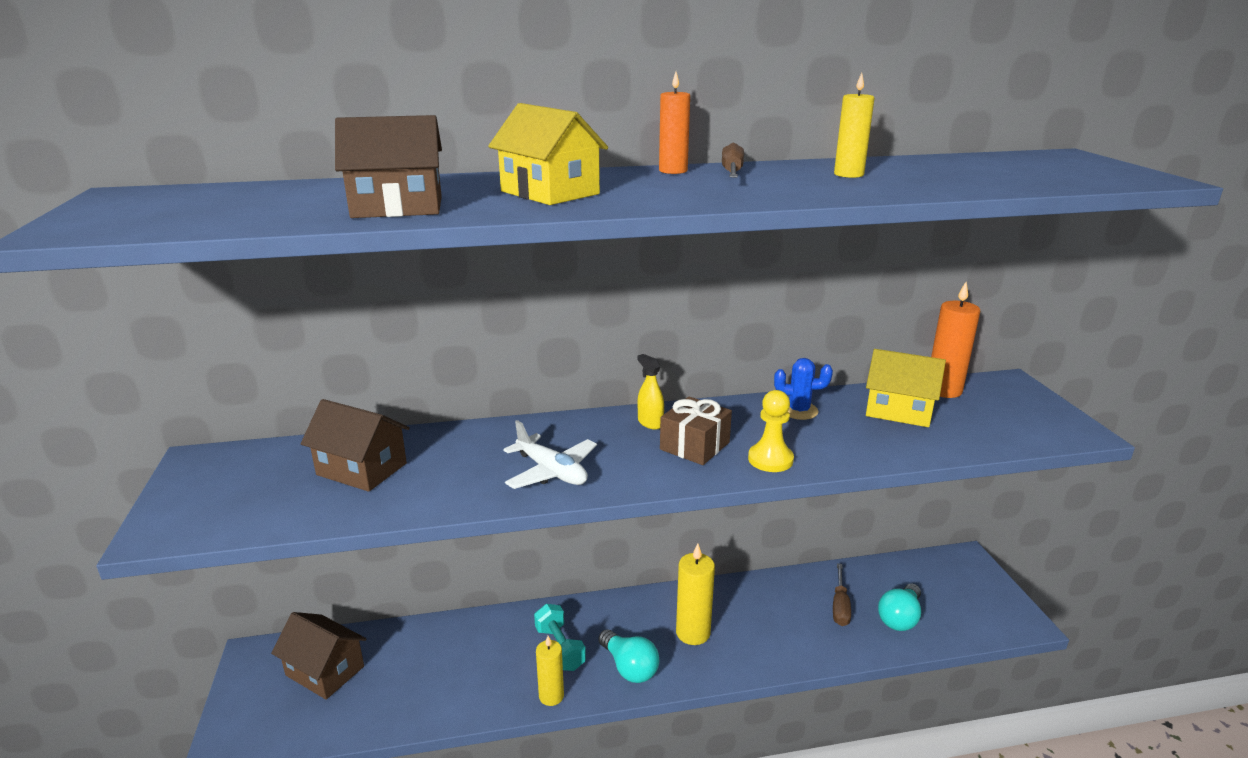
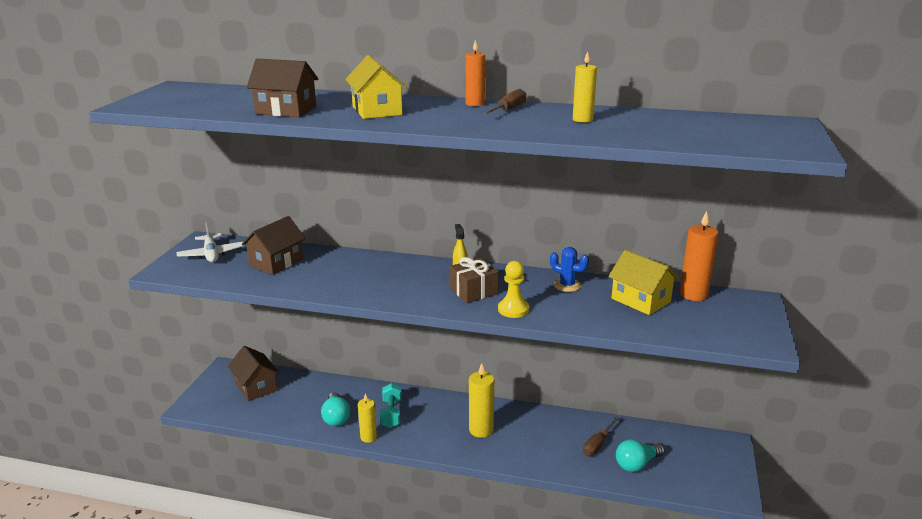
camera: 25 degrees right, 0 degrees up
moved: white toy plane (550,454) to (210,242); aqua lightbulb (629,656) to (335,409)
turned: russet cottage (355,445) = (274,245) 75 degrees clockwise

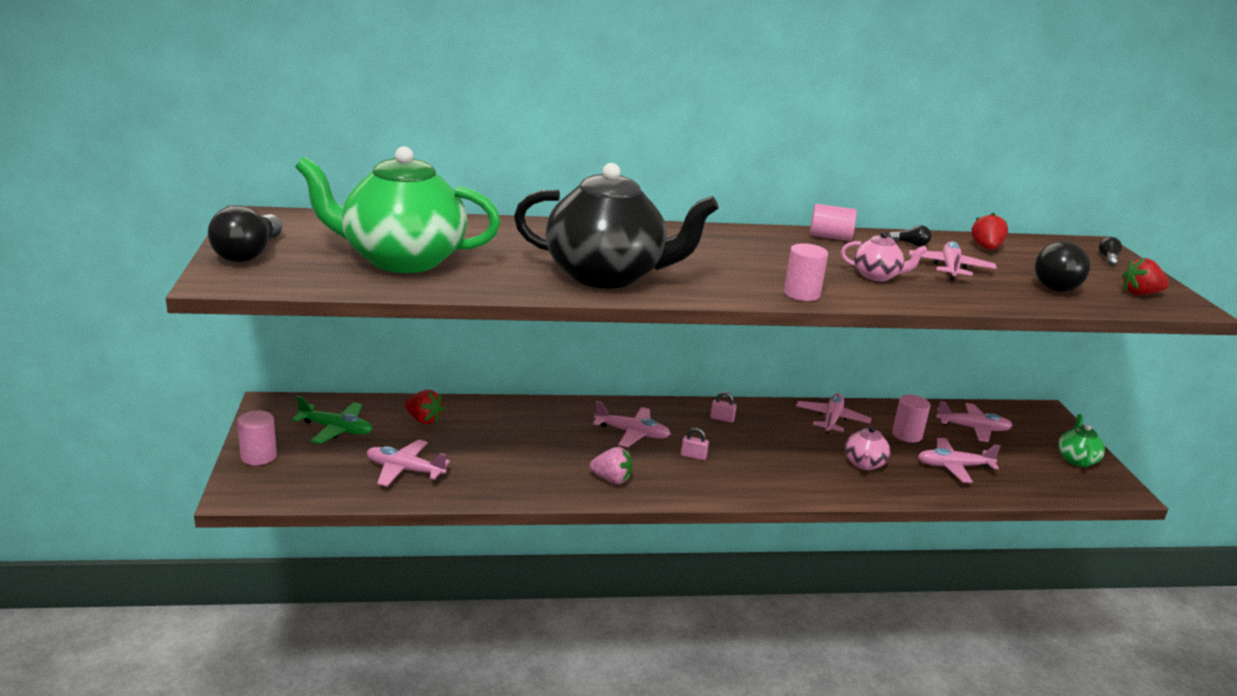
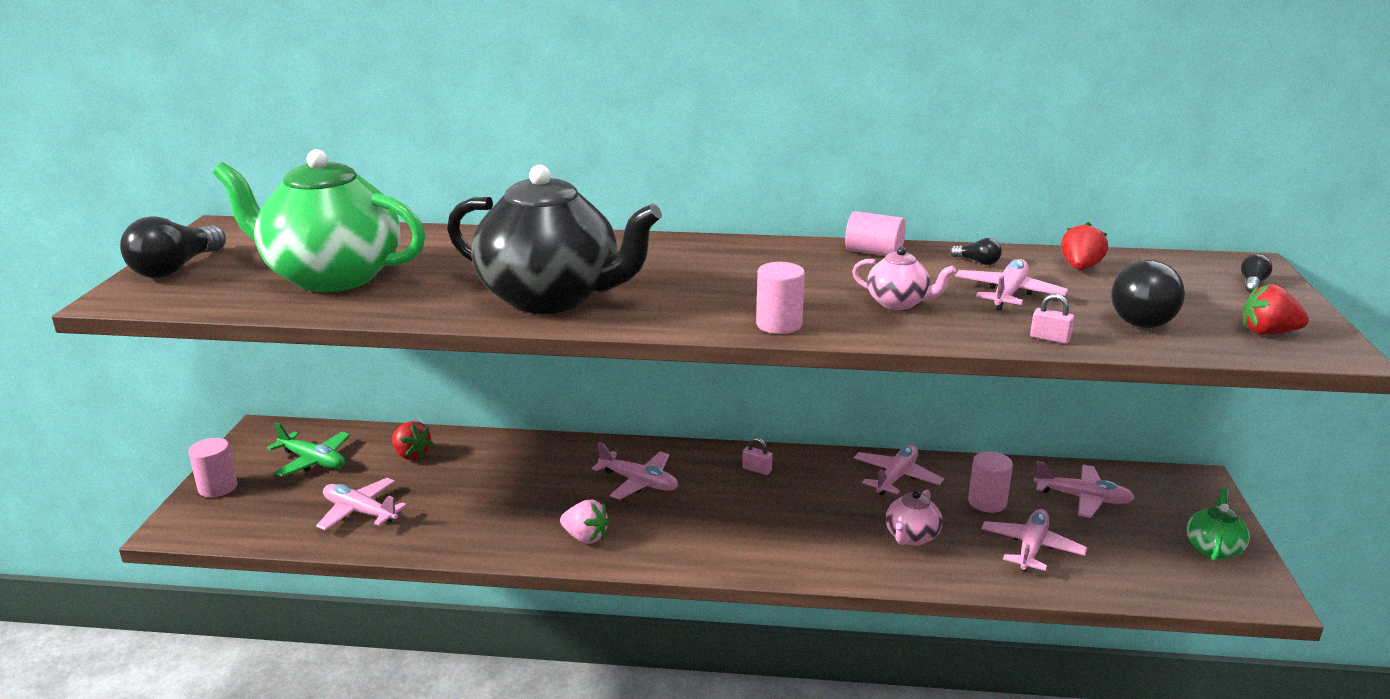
camera: 15 degrees right, 0 degrees up
moved: rosy lock (695,444) to (1052,319)
turned: rosy toy plane (959,460) = (1034,540) 105 degrees clockwise

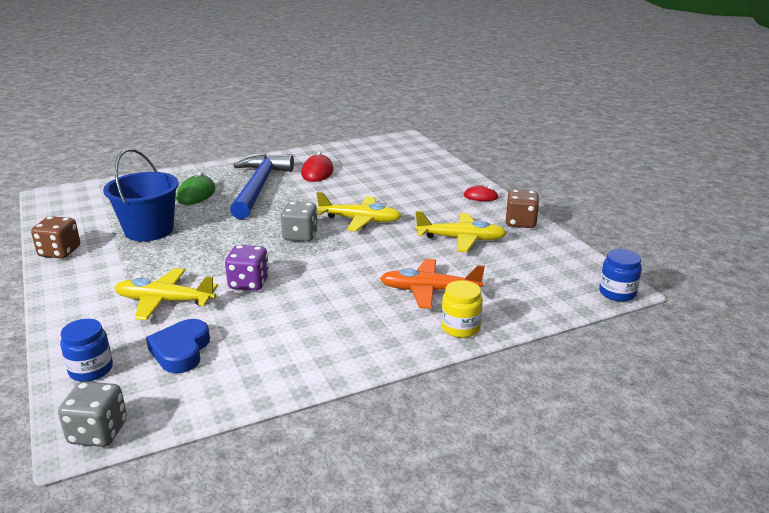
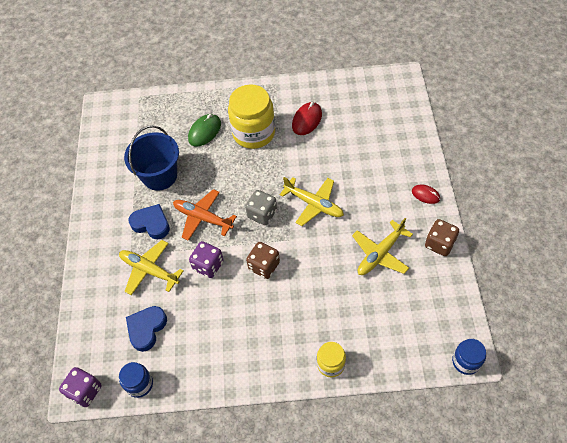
camera: 25 degrees right, 30 degrees up
added: royal blue heart (149,221)
moved: russet dice (55,237) to (263,260); bright orange toy plane (432,284) to (205,215); royal blue preserve jar (86,350) to (136,380)
replaced: royal blue hammer (262,186) to bright yellow preserve jar (251,116)
recoloured: grey dice (92,414) to royal purple dice (80,387)
turned: bright yellow toy plane (461,231) = (382,246) 105 degrees clockwise

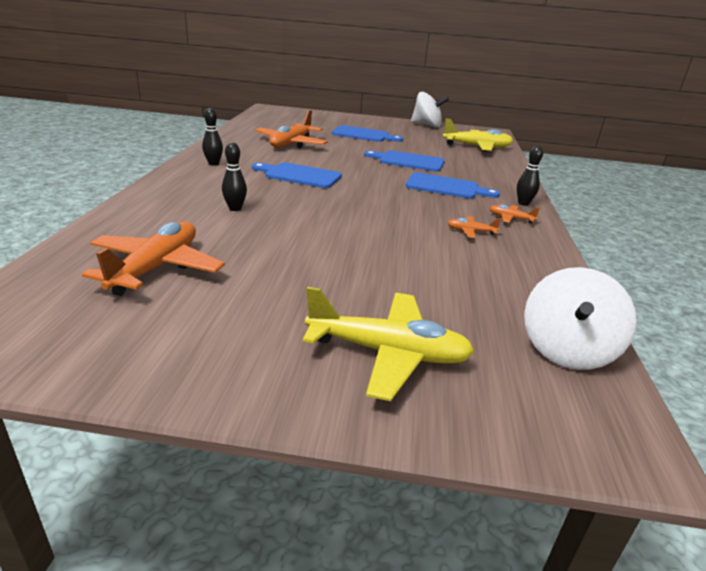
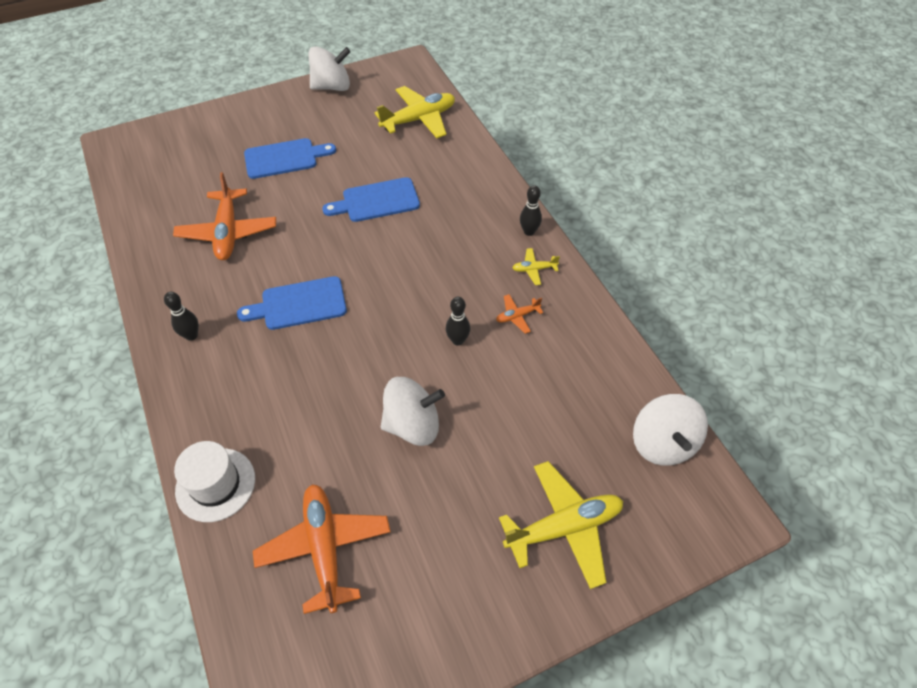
camera: 30 degrees left, 25 degrees up
removed: royal blue bread board (453,185)
added: white spinning top (413,411); white hat (214,481)
moved: ebony skittle (234,176) to (458,321)
recoloured: bright orange toy plane (515,213) to bright yellow toy plane (536,266)

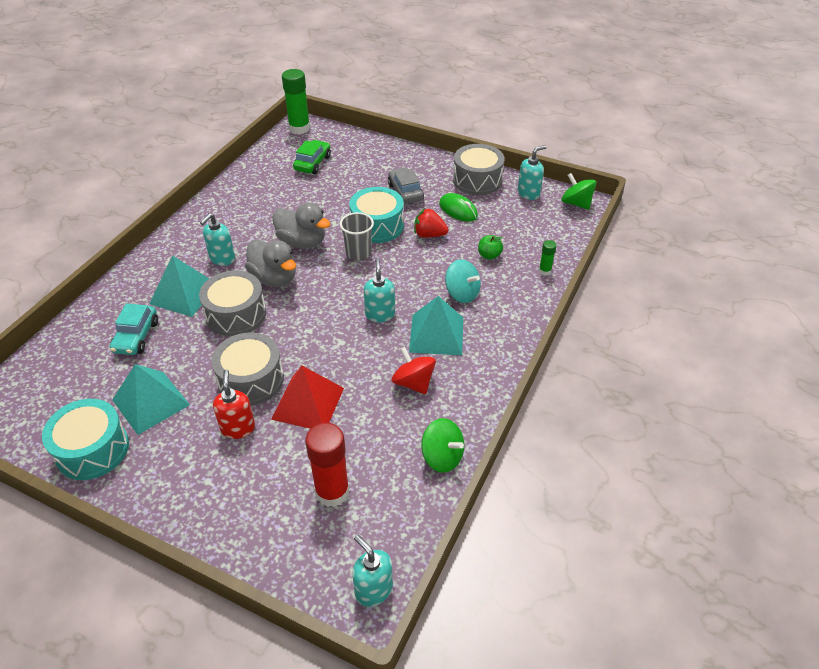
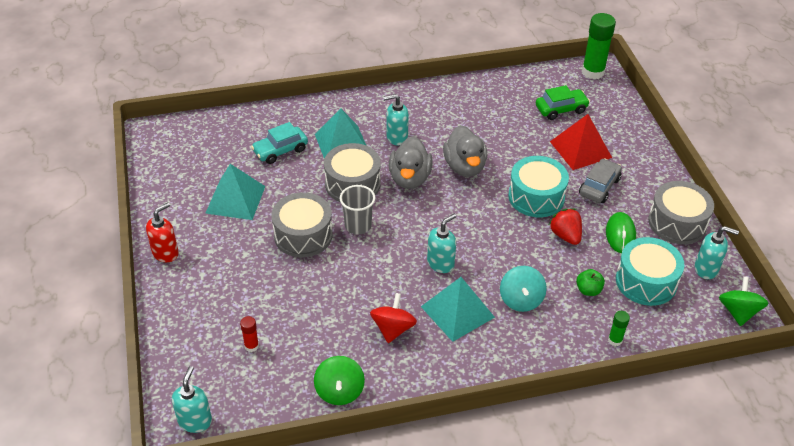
camera: 50 degrees right, 0 degrees up
moved: grey cup (357,236) to (357,209); crimson solid pyramid (307,397) to (581,142); crimson pump bottle (234,404) to (162,232); aqua drum (85,439) to (650,271)
resized: crimson glue (327,465) = (249,334) x0.48

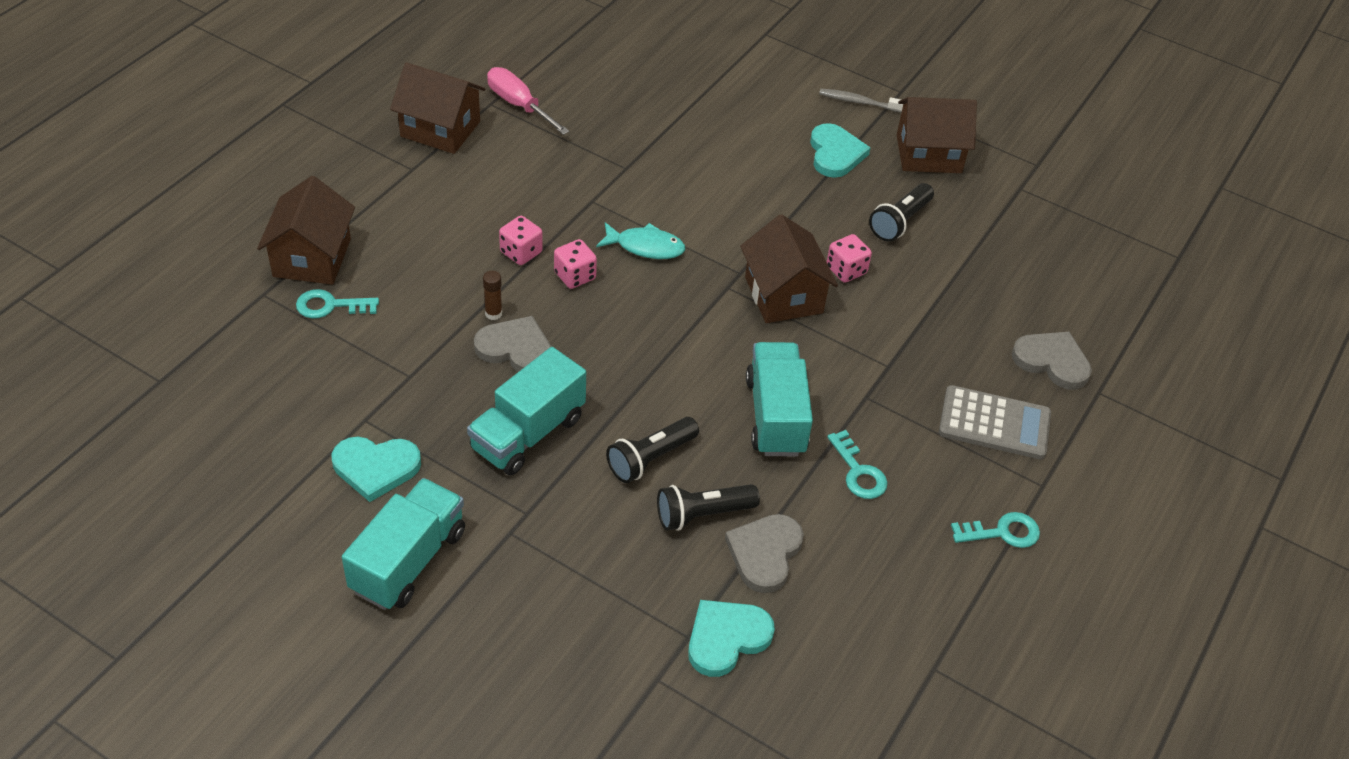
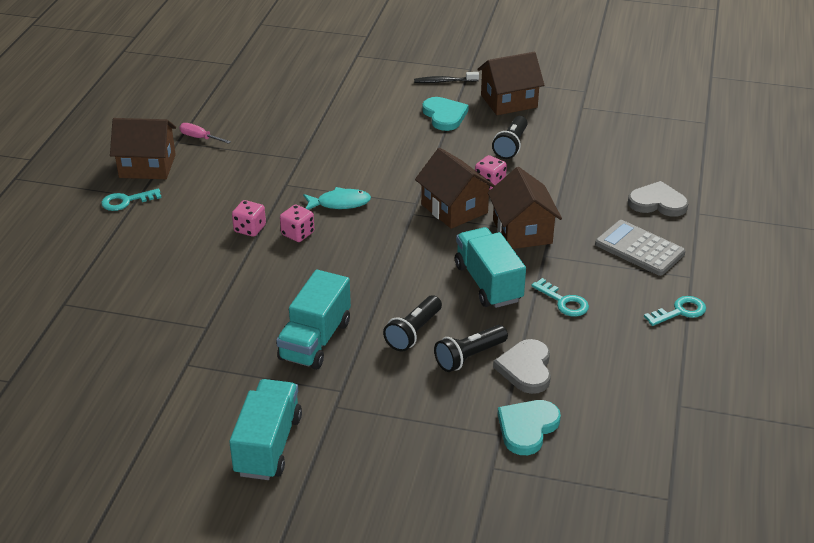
camera: 15 degrees left, 10 degrees down
removed: russet glue (492,295); grey heart (513,344); aqua heart (376,469)
moved: russet cottage (306,230) to (525,208); aqua door key (337,304) to (131,199)
recoloured: grey dental brush (861,100) to ebony dental brush (446,77)
turned: grey pocket calculator (995,422) = (640,248) 135 degrees counterclockwise
resized: rosy hand screwdriver (528,101) = (205,133) x0.64

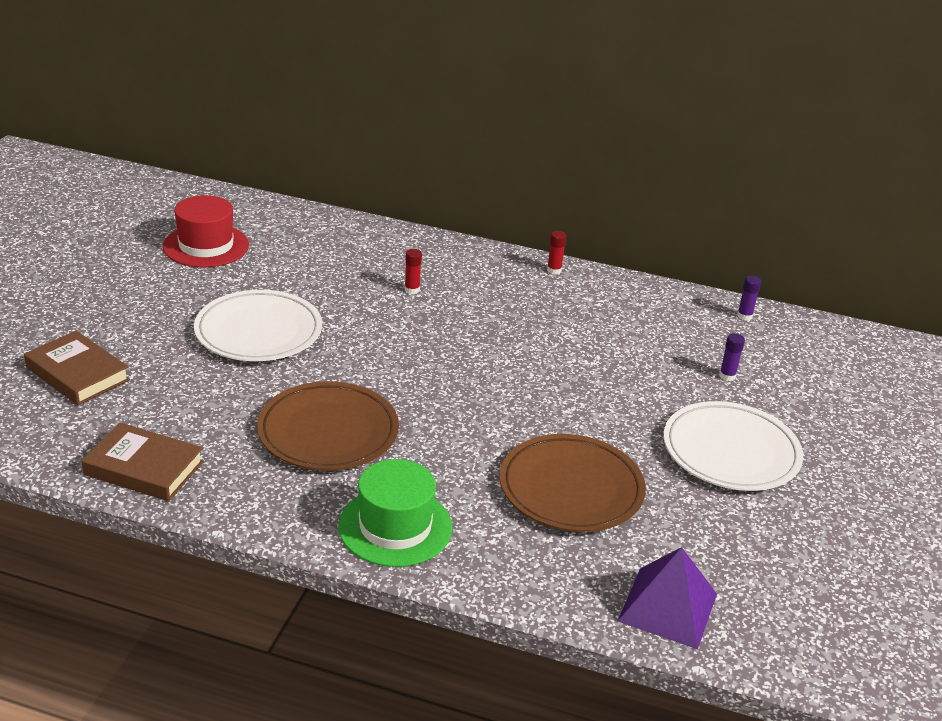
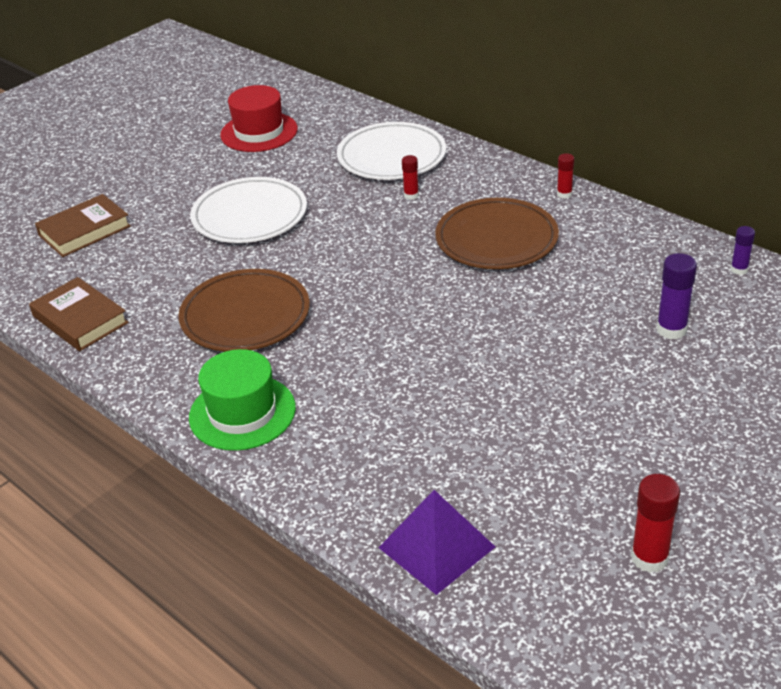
camera: 30 degrees right, 5 degrees up
added: crimson glue (655,523)
moved: white flat dish (733,446) to (391,151); russet flat dish (573,483) to (497,233)
turned: russet book (77,368) = (83,225) 75 degrees clockwise
resized: royal purple glue (732,357) = (676,296) x1.67

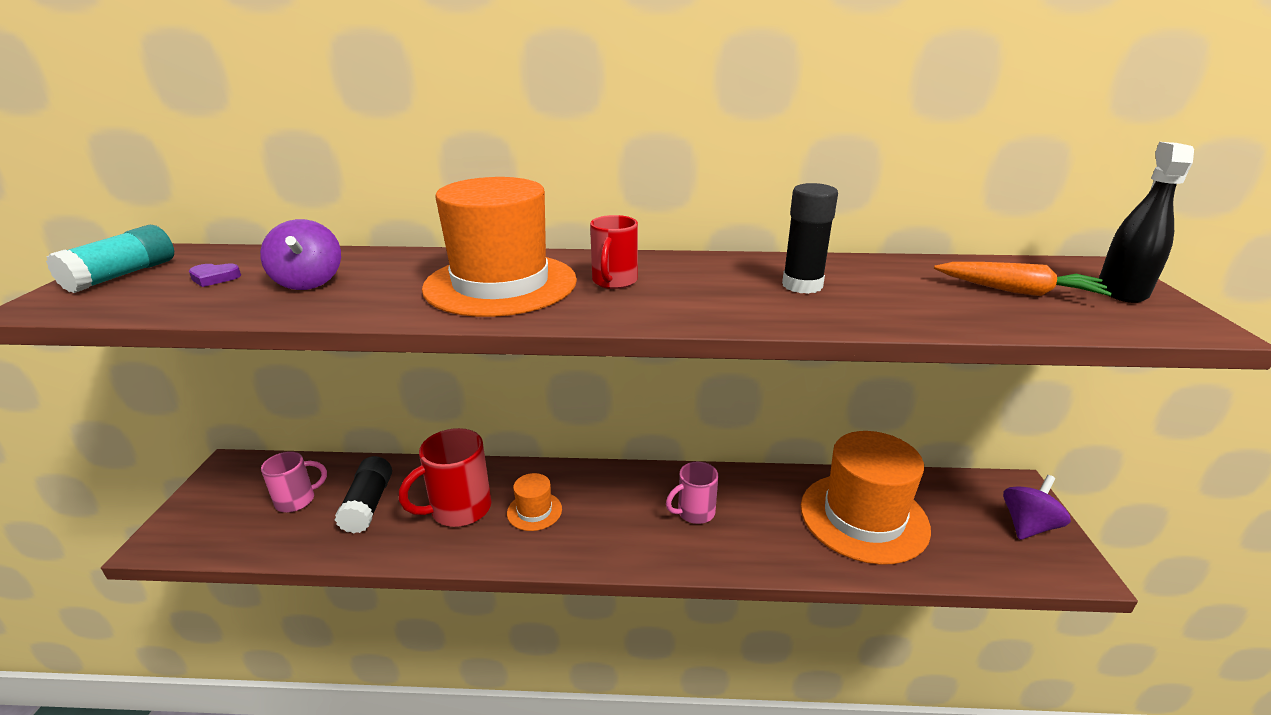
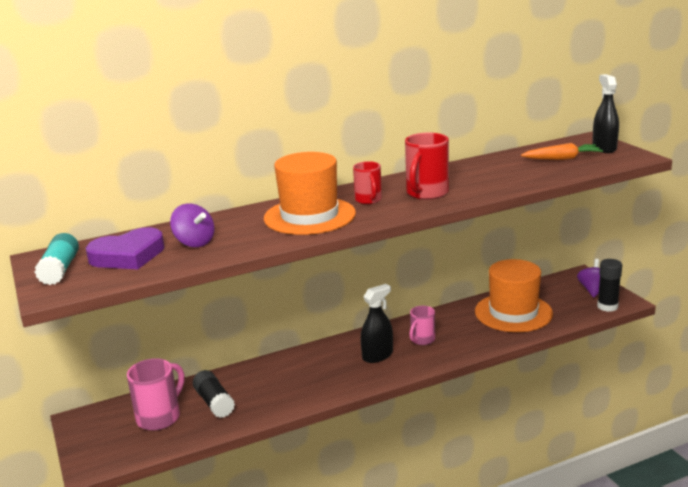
camera: 25 degrees left, 5 degrees down
removed: bright orange hat (534,502)
added: ebony spray cleaner (377,323)
moved: ebony glue (810,238) to (609,285); crimson coffee mug (445,477) to (427,166)
resized: royal purple heart (215,275) = (125,248) x2.46; rosy coffee mug (294,482) = (155,394) x1.58

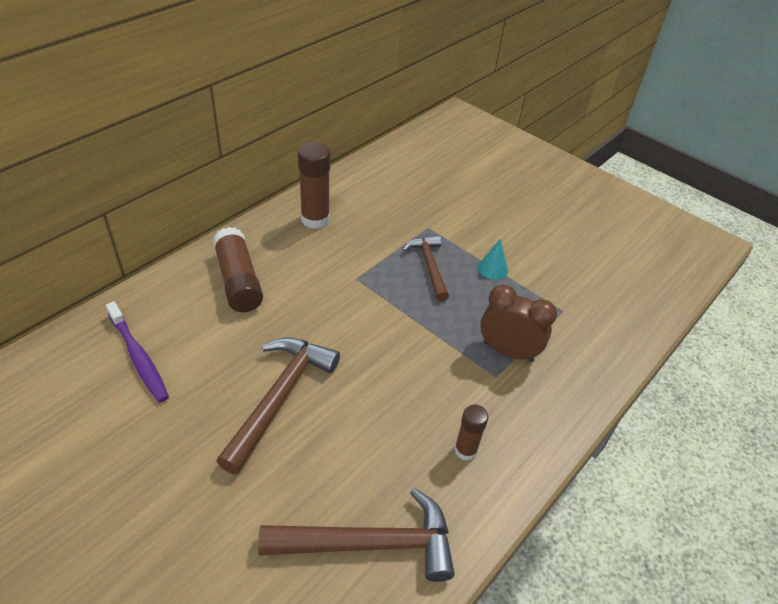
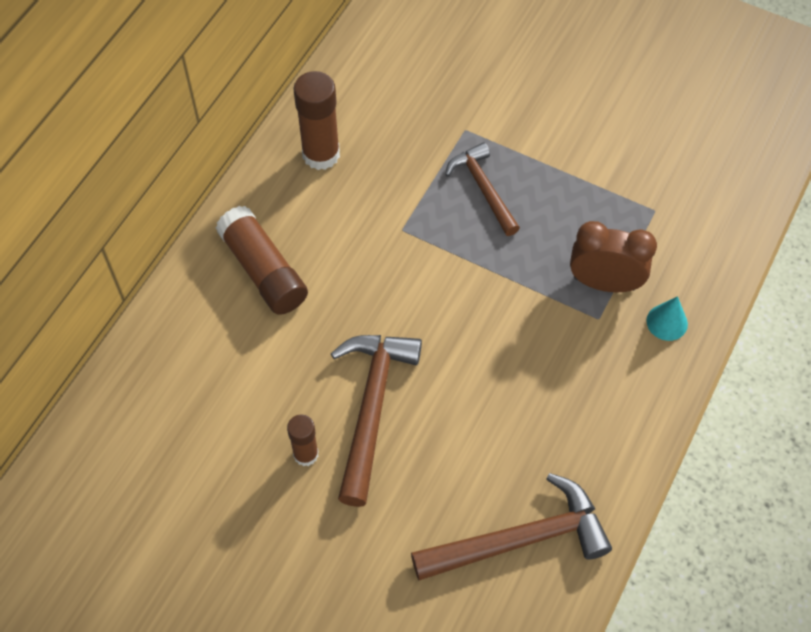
camera: 10 degrees left, 15 degrees up
removed: royal purple dental brush (137,352)
moved: aqua cone (493,259) to (667,318); russet glue (471,433) to (303,440)

